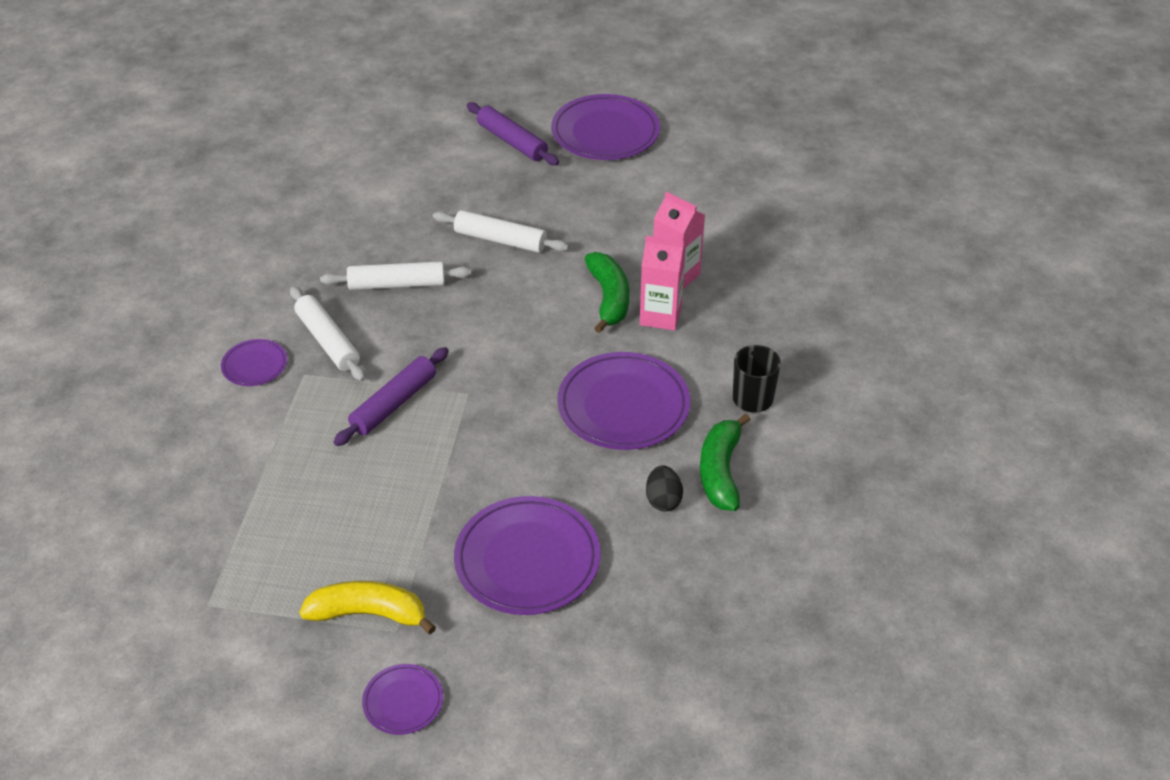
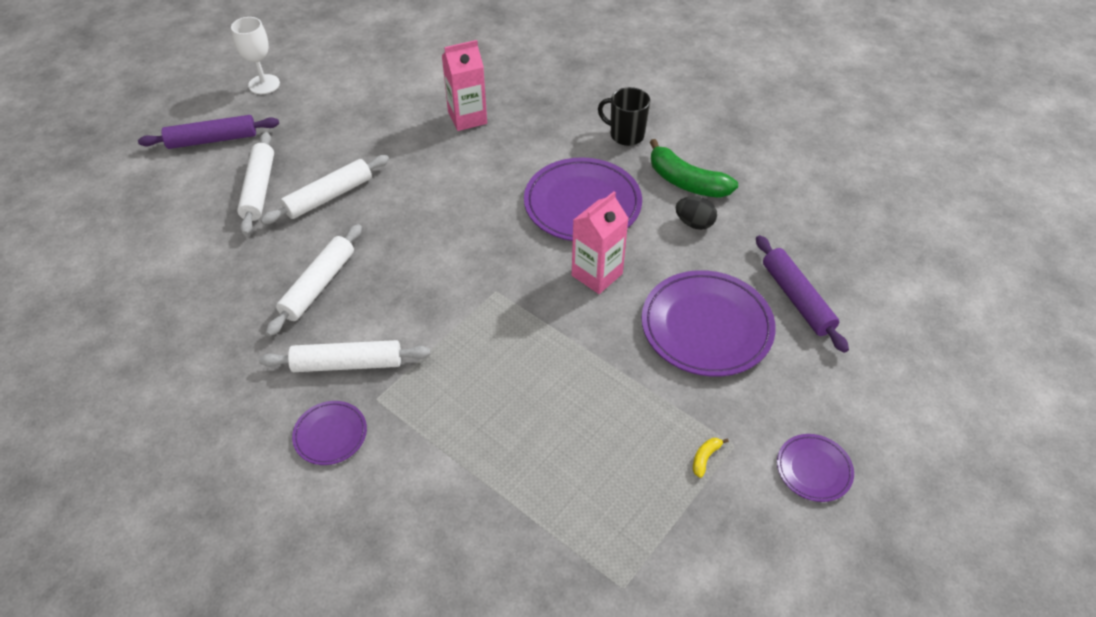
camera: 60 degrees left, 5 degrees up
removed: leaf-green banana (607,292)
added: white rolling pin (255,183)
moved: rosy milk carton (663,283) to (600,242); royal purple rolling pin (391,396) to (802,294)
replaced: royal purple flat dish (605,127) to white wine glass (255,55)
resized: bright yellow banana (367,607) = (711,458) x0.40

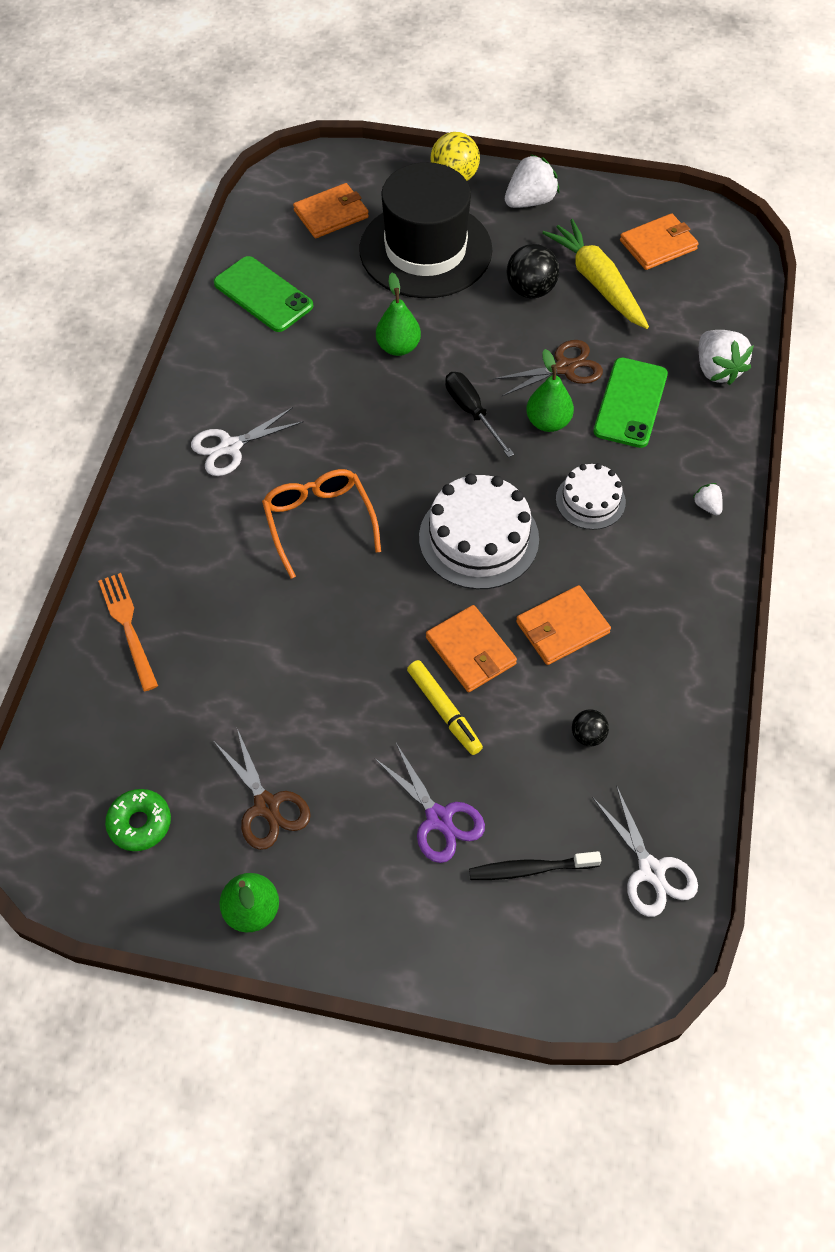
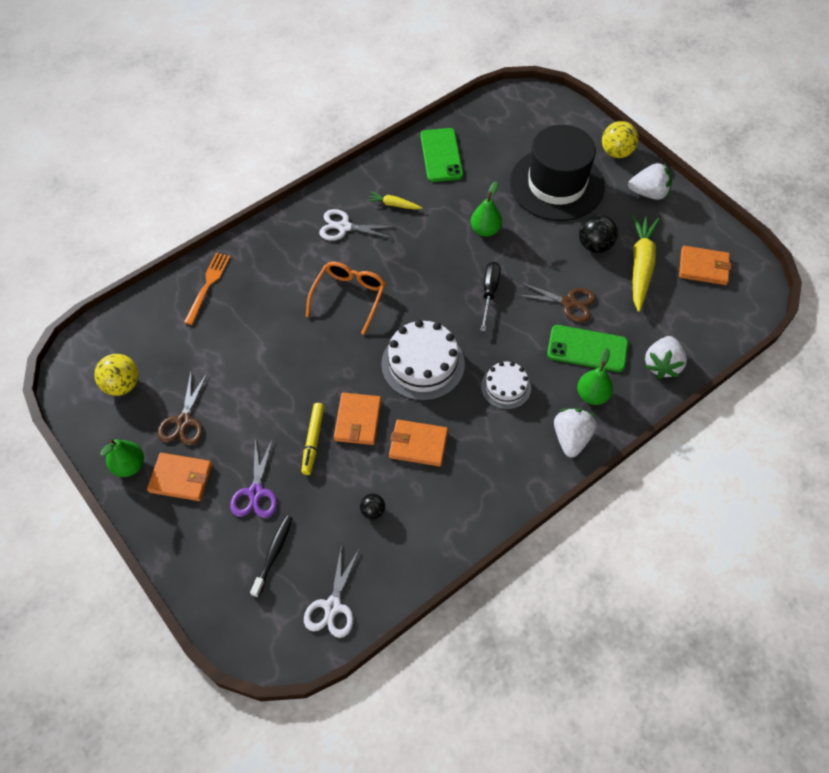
camera: 40 degrees right, 0 degrees up
added: bright yellow carrot (395,201)
moved: bright orange billfold (331,210) to (179,477); leaf-green pear fruit (550,390) to (595,376)
replaced: leaf-green donut (138,820) to bright yellow play ball (116,375)
turned: leaf-green mobile phone (631,402) = (587,348) 45 degrees clockwise; ebony dental brush (535,865) = (271,556) 75 degrees clockwise
resized: white toy strawberry (708,499) = (575,433) x2.02

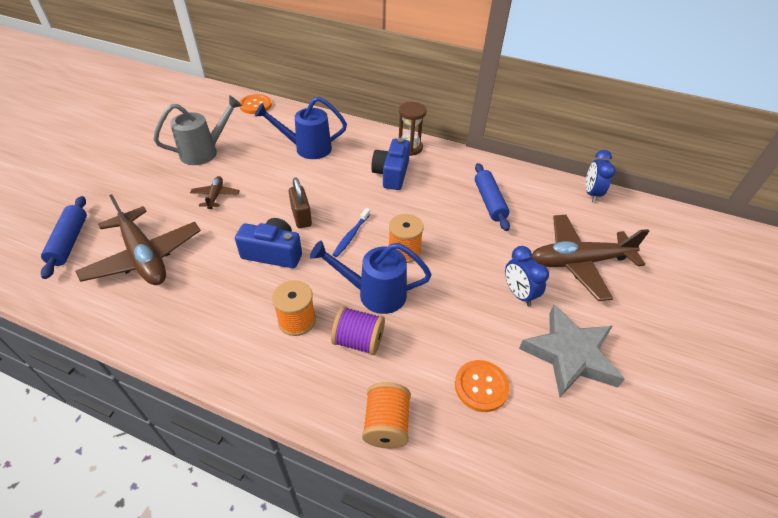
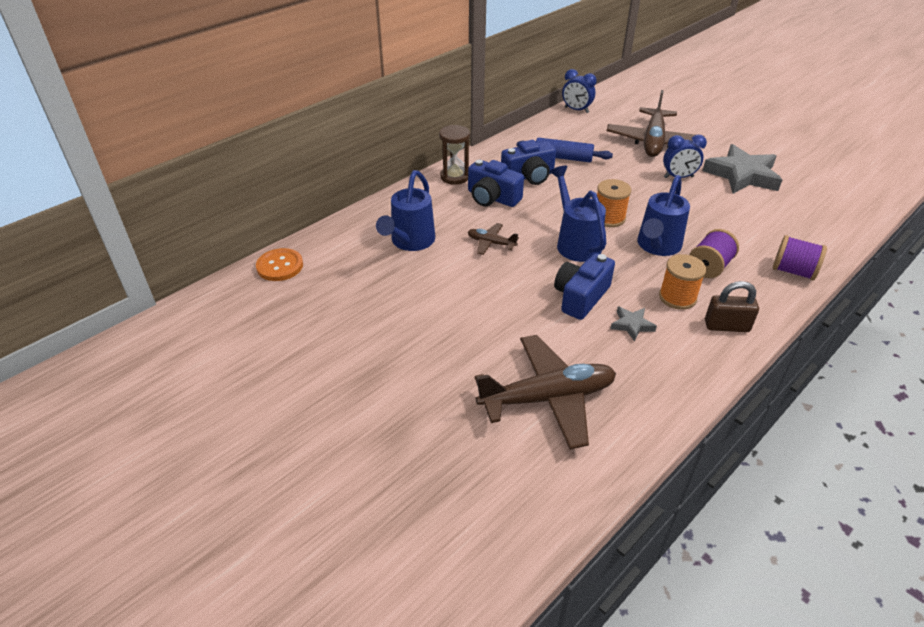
camera: 65 degrees left, 5 degrees down
removed: grey watering pot (198,130); royal blue rolling pin (64,237); bright orange sewing button (482,386)
added: royal blue compact camera (528,162); grey star shape (633,324)
moved: russet toy plane (215,192) to (493,239); russet lock (300,203) to (732,306)
replaced: royal blue dental brush (351,232) to royal blue watering pot (578,214)
recoloured: bright orange reel of thread (386,415) to royal purple reel of thread (800,258)

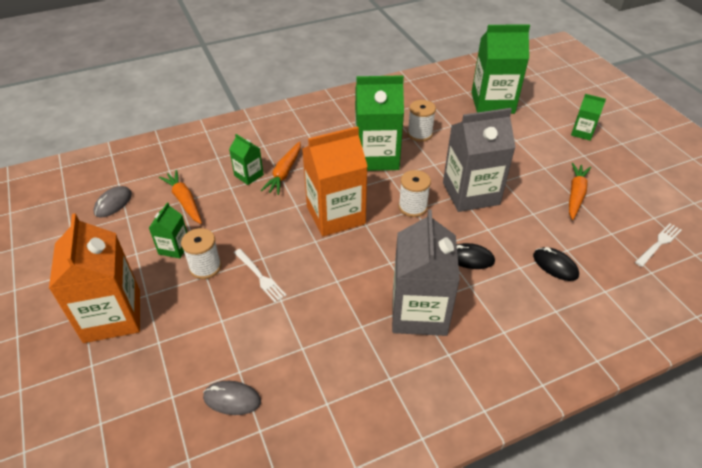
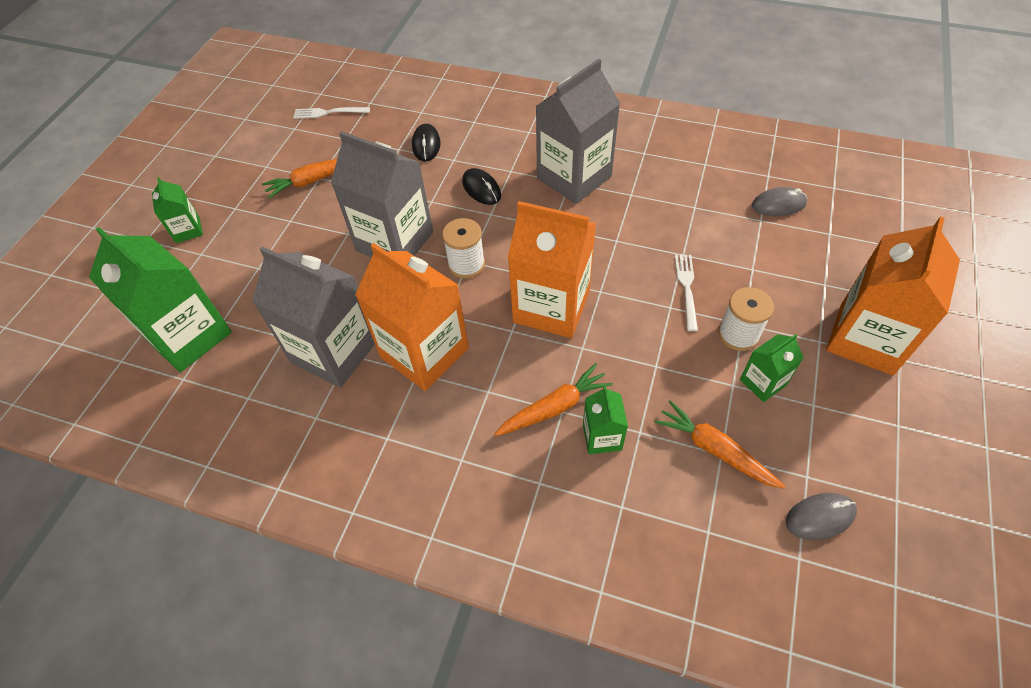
camera: 135 degrees left, 10 degrees up
replaced: white reel of thread (421,121) to grey milk carton (313,317)
recoloured: leaf-green milk carton (379,123) to bright orange milk carton (412,317)
turned: bright orange carrot (180,197) = (719,444) 120 degrees clockwise; grey mouse (232,398) = (779,201) 60 degrees counterclockwise

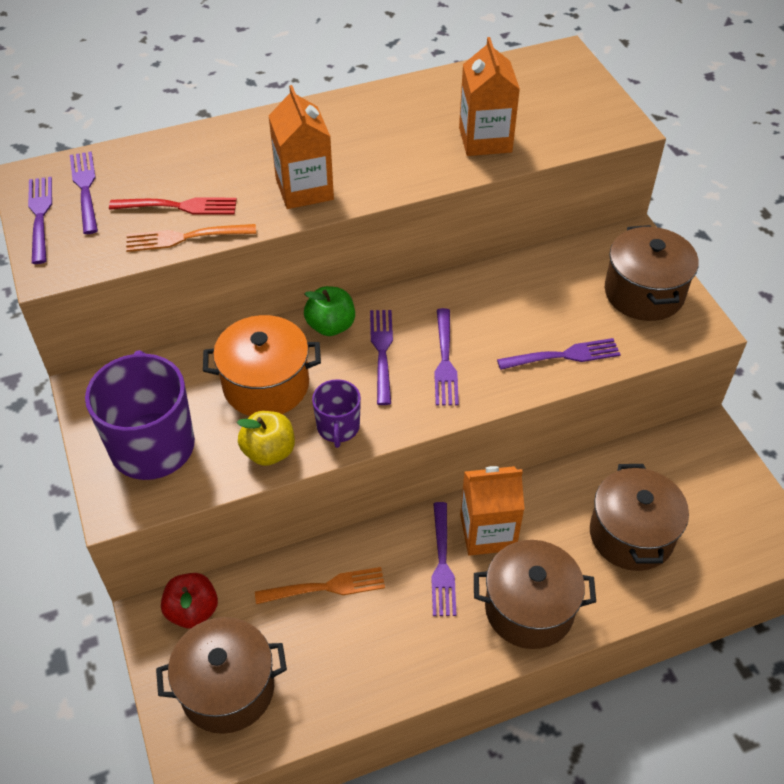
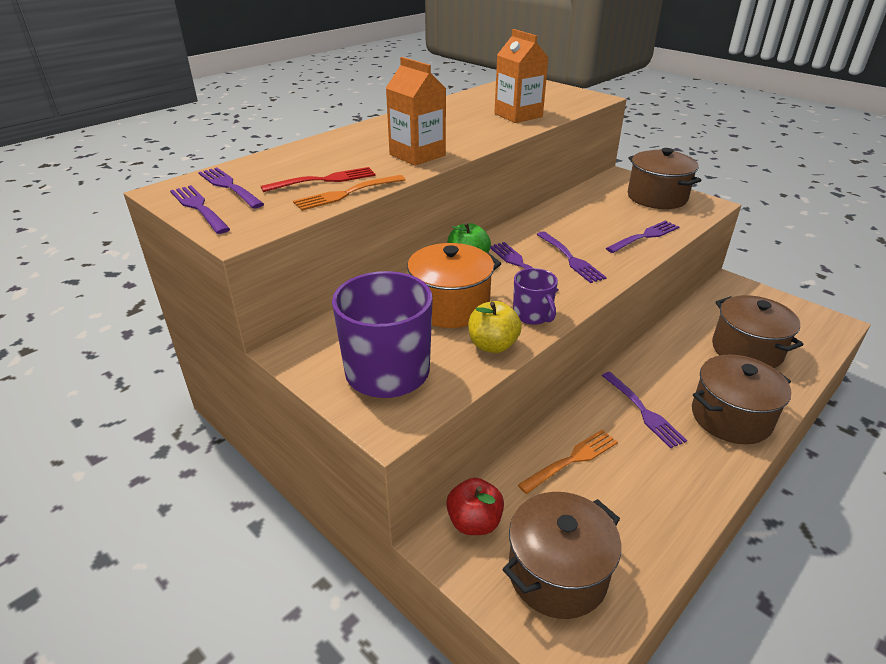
camera: 25 degrees left, 15 degrees down
removed: bright orange milk carton (492,511)

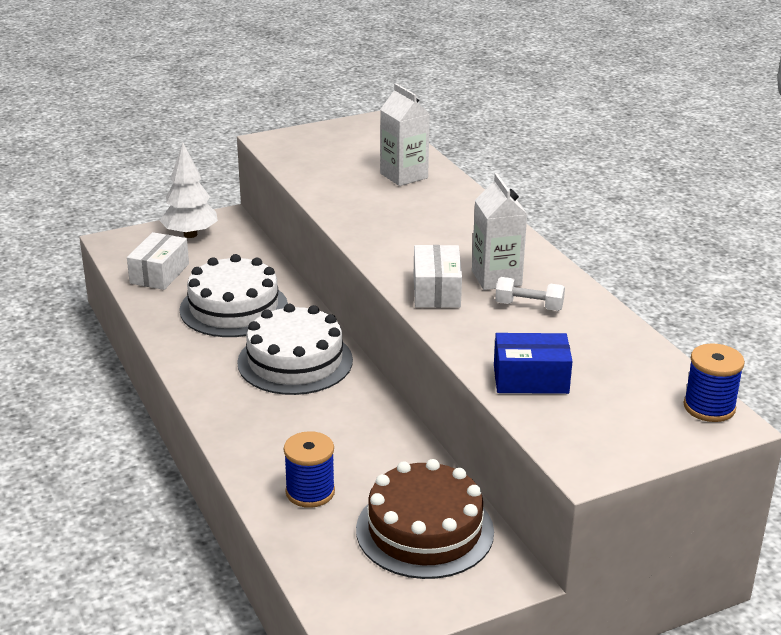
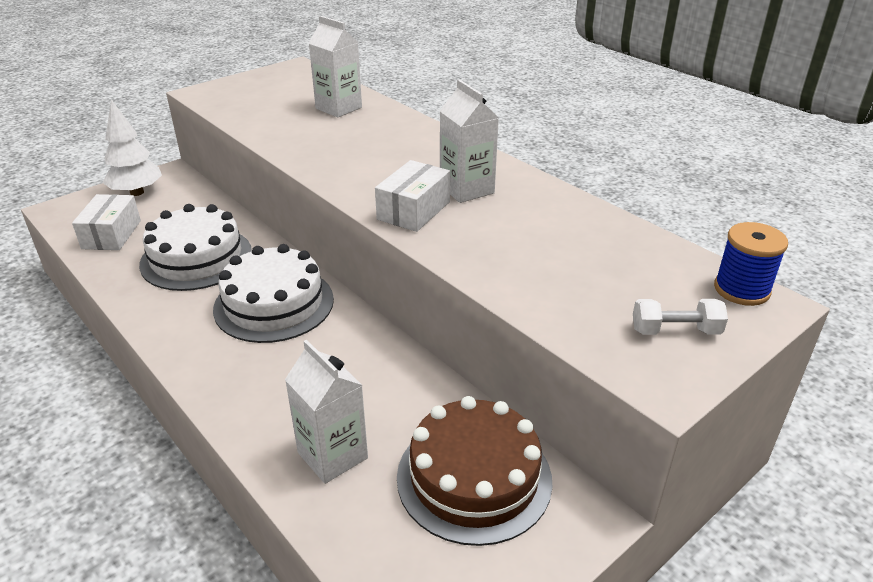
camera: 15 degrees left, 5 degrees up
removed: royal blue package (533,363)
moved: white free weight (530,294) to (680,317)
replaced: royal blue reel of thread (309,469) to white milk carton (326,412)
turned: white package (438,276) = (412,196) 45 degrees clockwise

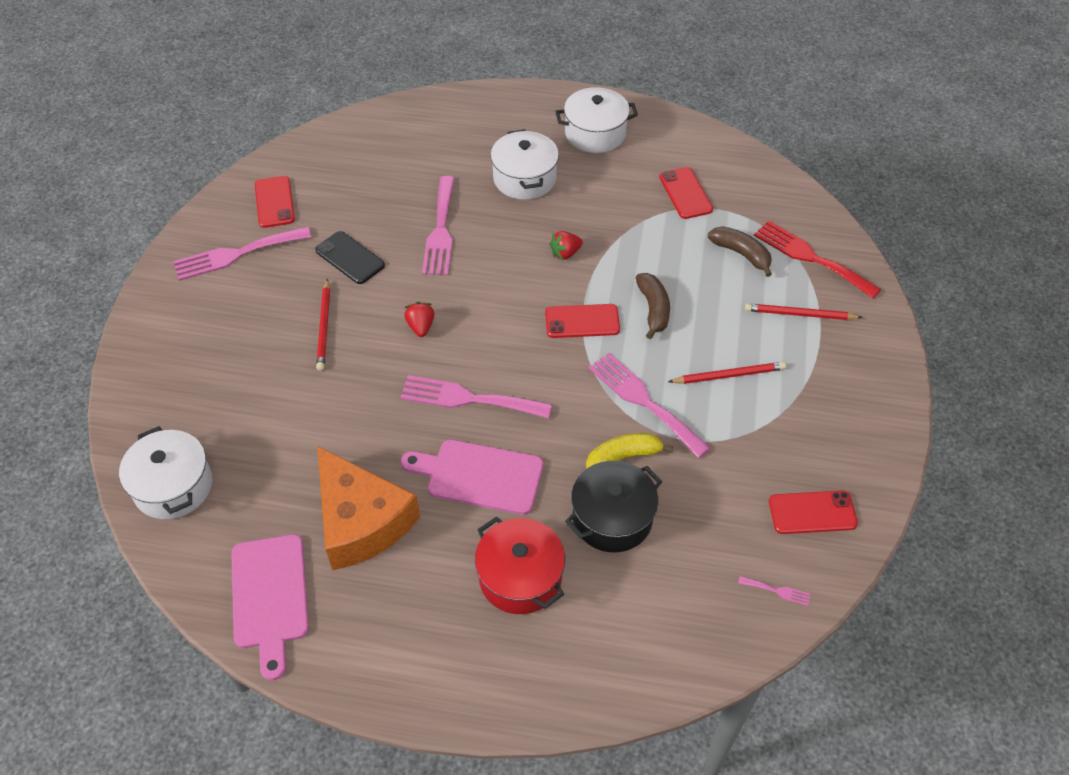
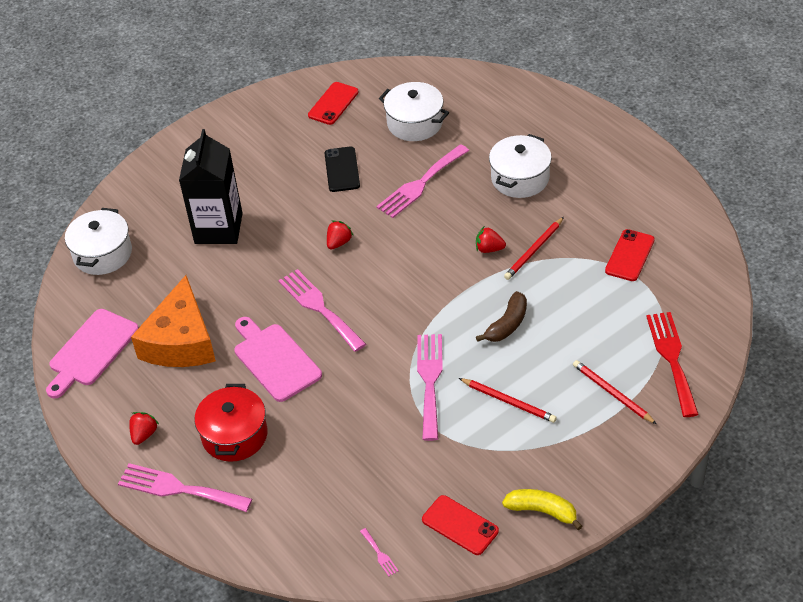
camera: 45 degrees right, 5 degrees down
removed: russet banana (740,251); crimson mobile phone (582,321); ebony pot (613,507)
added: ebony milk carton (211,186); crimson toy strawberry (144,428)
moved: white pot (596,120) to (414,111); rosy table fork (242,254) to (185,487); crimson pencil (323,325) to (534,248); bright yellow banana (629,451) to (542,509)

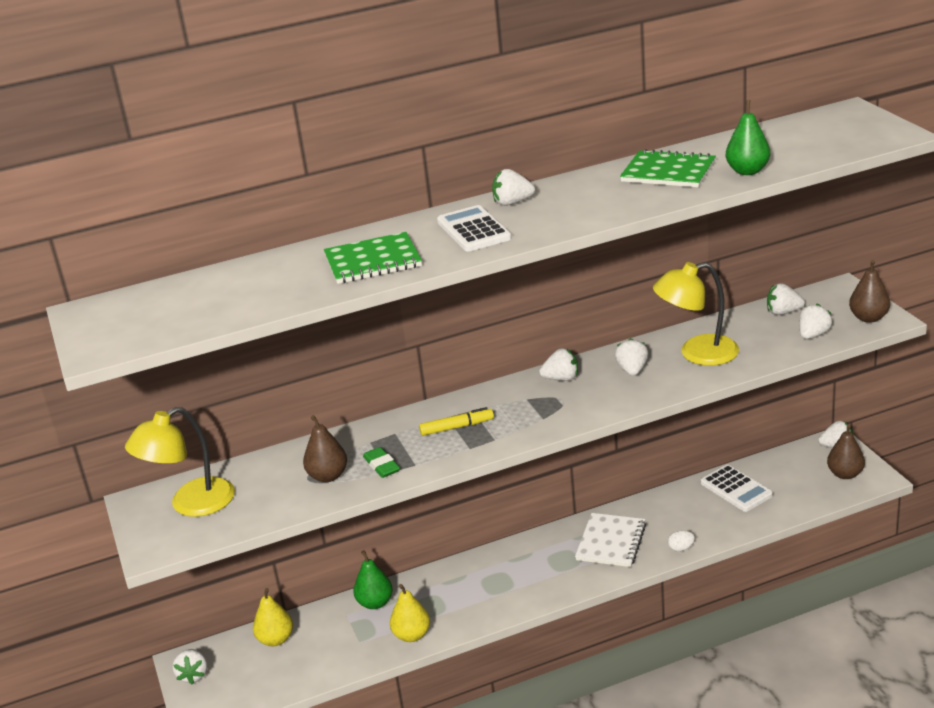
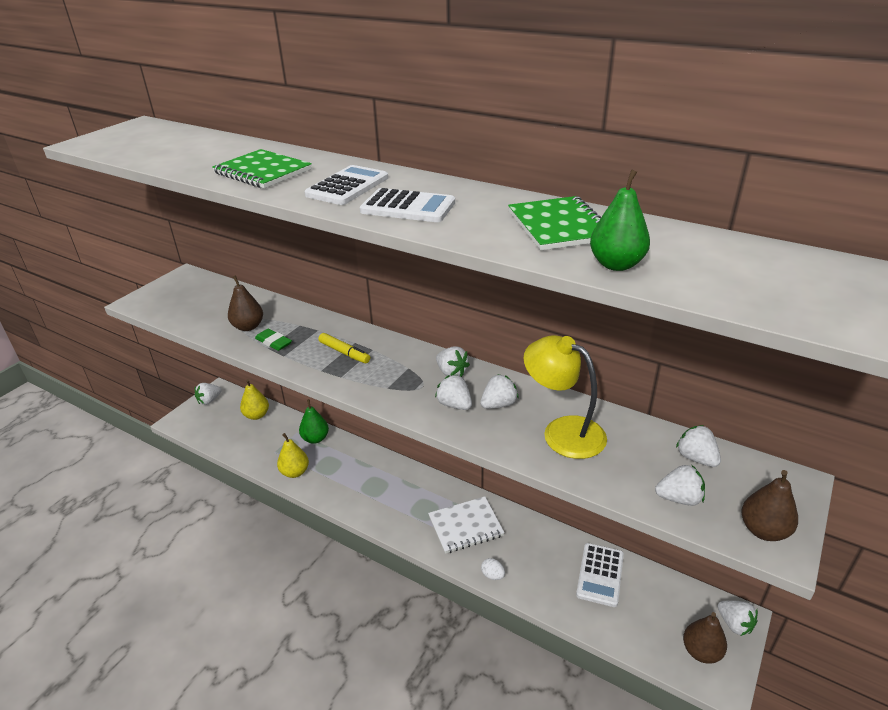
camera: 50 degrees right, 5 degrees up
removed: bright yellow lamp (180,462)
added: white pocket calculator (407,205)
moved: white toy strawberry (513,187) to (453,392)
turned: leaf-green eraser (381,462) = (273,339) 75 degrees counterclockwise

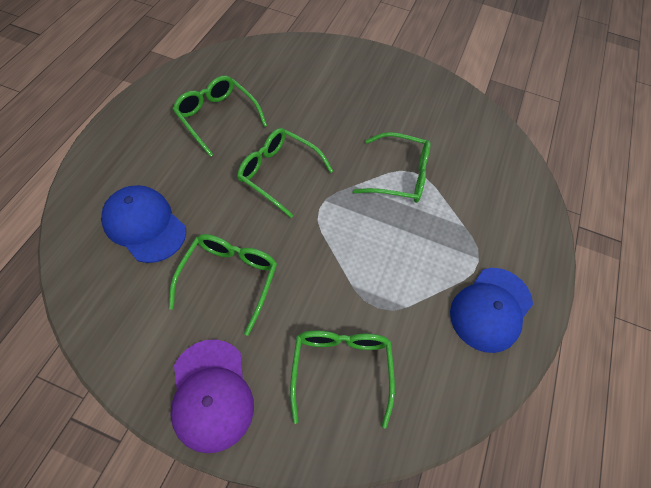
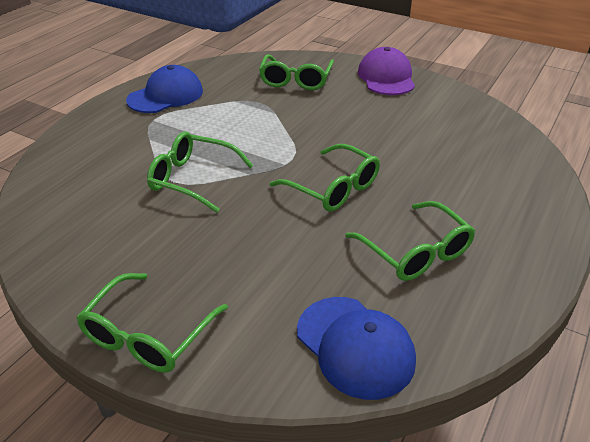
camera: 165 degrees left, 20 degrees down
moved: royal blue peaked cap (143,224) to (356,348); leaf-green spectacles (223,285) to (152,323)

